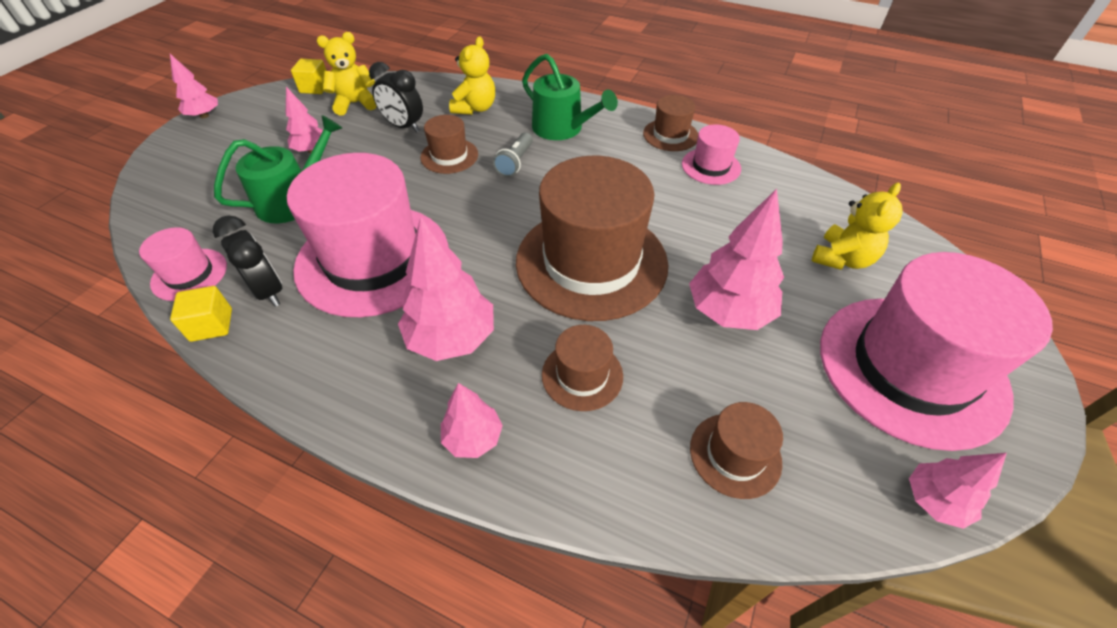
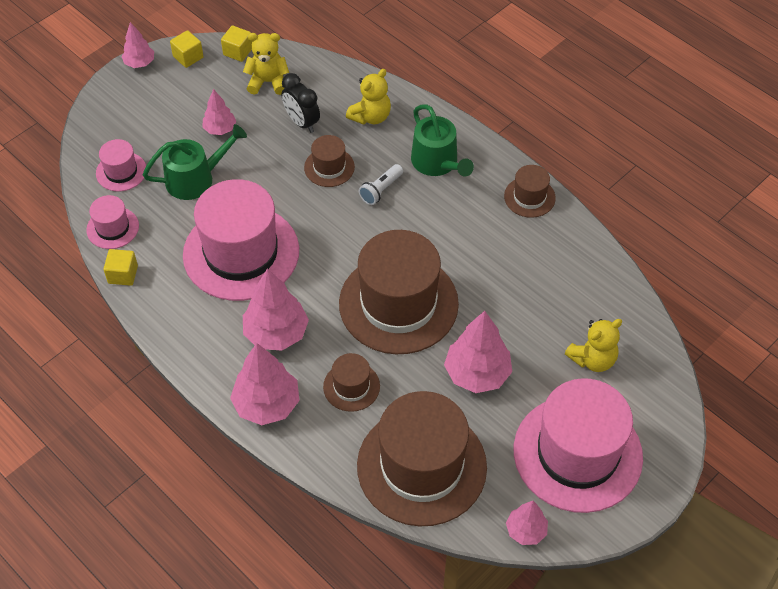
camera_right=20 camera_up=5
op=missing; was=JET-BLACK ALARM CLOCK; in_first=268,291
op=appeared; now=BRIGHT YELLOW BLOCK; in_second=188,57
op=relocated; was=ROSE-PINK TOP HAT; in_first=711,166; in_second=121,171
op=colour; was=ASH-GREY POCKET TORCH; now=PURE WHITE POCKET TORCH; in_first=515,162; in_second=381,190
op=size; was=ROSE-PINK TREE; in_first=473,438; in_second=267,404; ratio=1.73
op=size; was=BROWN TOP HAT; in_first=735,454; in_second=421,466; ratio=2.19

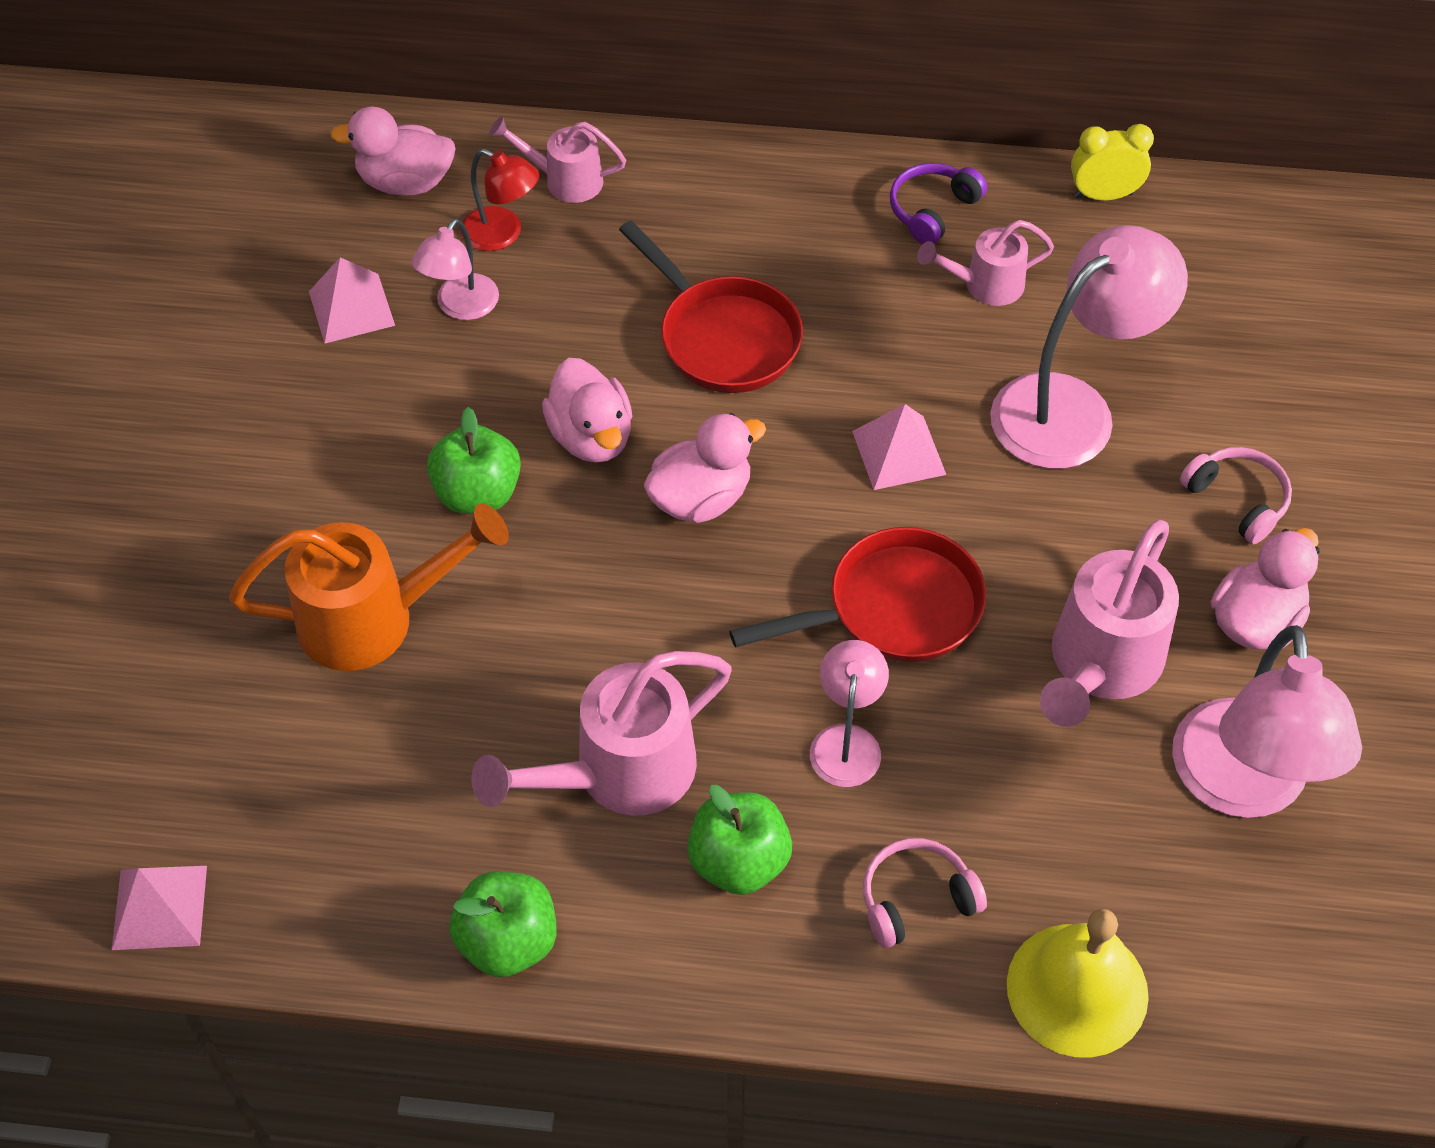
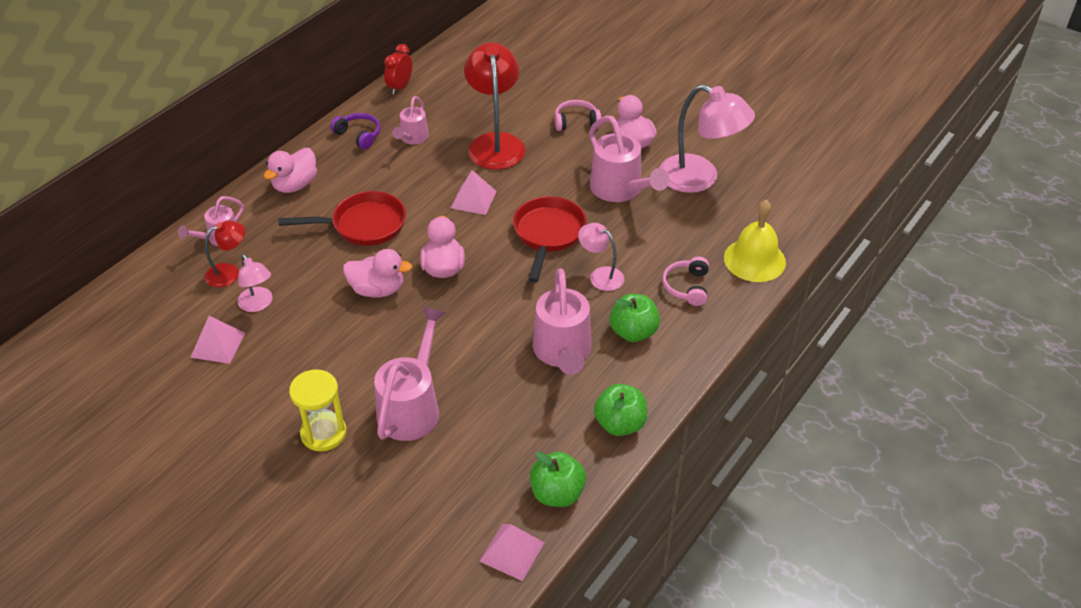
camera_right=-60 camera_up=-10
op=appeared; now=BRIGHT YELLOW SANDGLASS; in_second=323,433
op=relocated; was=ROSE-PINK RUBBER DUCK; in_first=405,182; in_second=295,185
op=relocated; was=LEAF-GREEN TOY APPLE; in_first=478,493; in_second=557,493
op=colour; was=ORANGE WATERING POT; now=ROSE-PINK WATERING POT; in_first=373,618; in_second=412,407
op=colour; was=ROSE-PINK LAMP; now=RED LAMP; in_first=1071,408; in_second=495,143
op=colour; was=BRIGHT YELLOW ALARM CLOCK; now=RED ALARM CLOCK; in_first=1104,195; in_second=400,87
op=spun; was=VIOLET HEADSET; in_first=932,210; in_second=359,135; clockwise=150

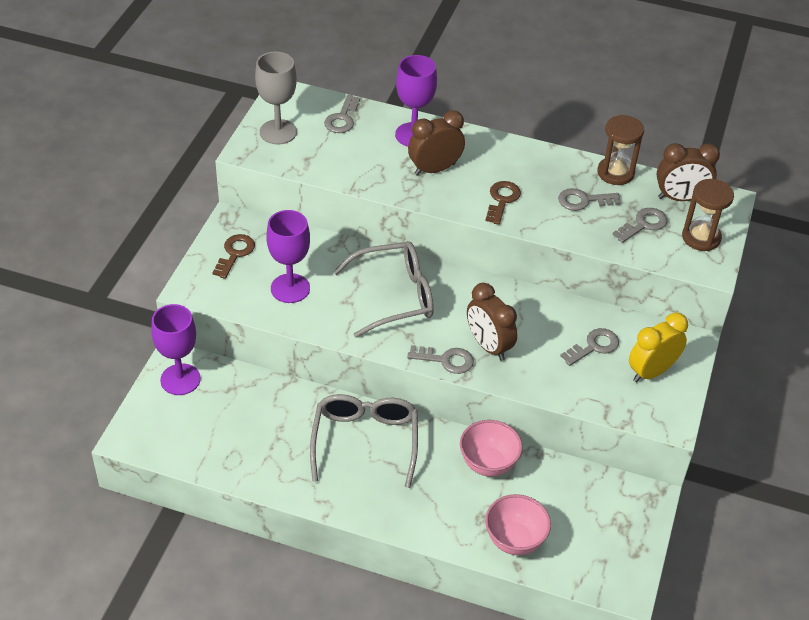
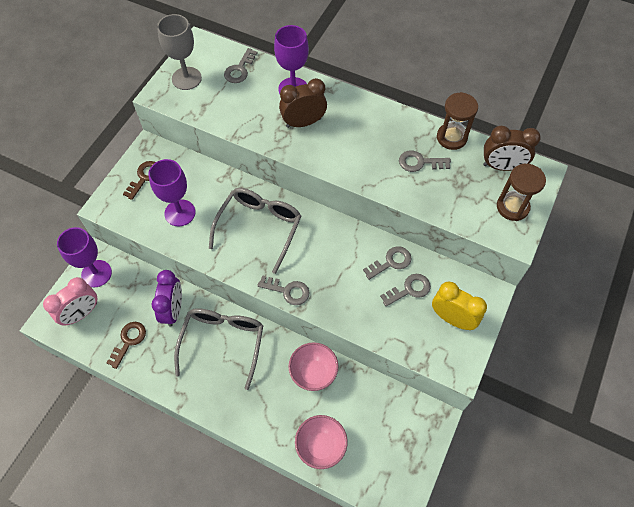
camera_right=10 camera_up=15
op=missing; was=BROWN ALARM CLOCK; in_first=488,346
op=appeared; now=ROSE-PINK ALARM CLOCK; in_second=81,313
op=appeared; now=VIOLET ALARM CLOCK; in_second=173,310
op=relocated; was=BROWN LATCHKEY; in_first=502,200; in_second=129,341
op=relocated; was=ASH-GREY LATCHKEY; in_first=643,224; in_second=391,262
op=spun; was=ASH-GREY EYEGLASSES; in_first=395,296; in_second=259,227; clockwise=-60
op=spun; was=BRIGHT YELLOW ALARM CLOCK; in_first=651,372; in_second=452,318; clockwise=60

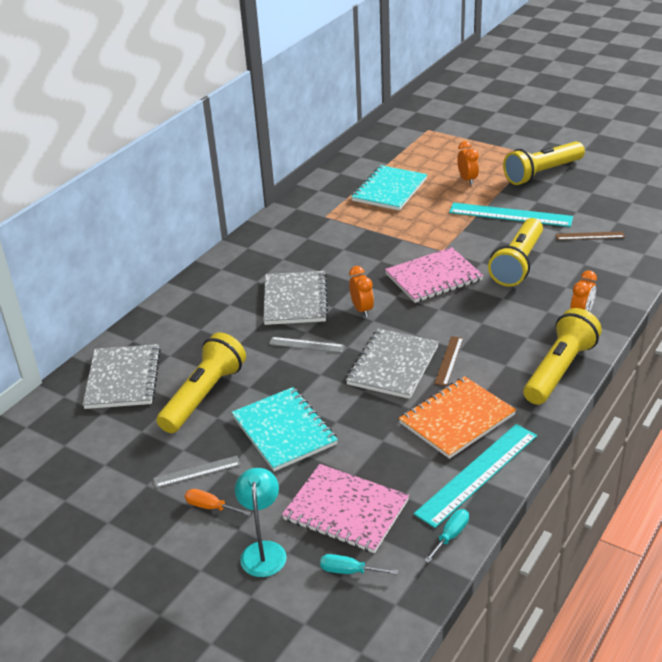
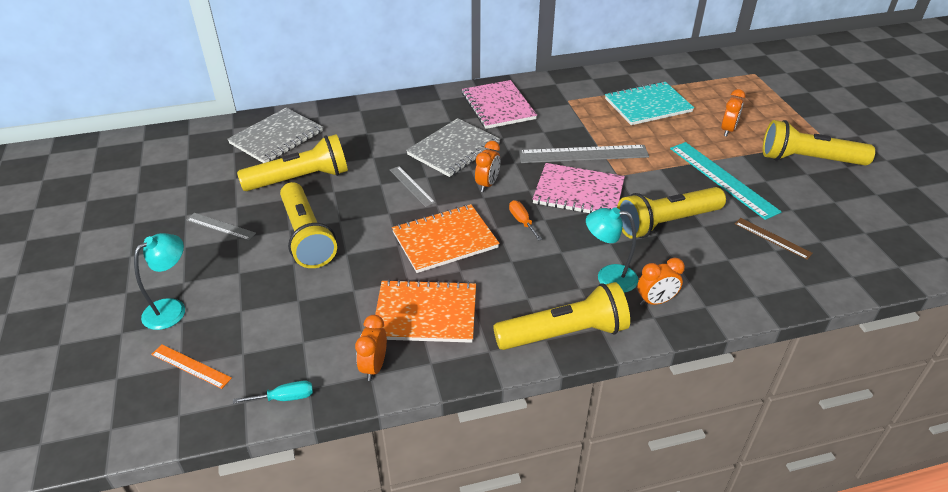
camera_right=40 camera_up=5
op=missing; was=BROWN RULER; in_first=448,360
op=appeared; now=ASH-GREY RULER; in_second=583,154
op=appeared; now=TEAL LAMP; in_second=608,277
op=relocated; was=ORANGE FLAT SCREWDRIVER; in_first=210,507; in_second=522,221
op=relocated; was=ROSE-PINK NOTEBOOK; in_first=346,510; in_second=498,106
op=exchanged; was=TEAL NOTEBOOK; now=BRIGHT YELLOW POCKET TORCH; in_first=284,431; in_second=307,236
op=exchanged; was=TEAL FLAT SCREWDRIVER; now=ORANGE RULER; in_first=349,571; in_second=191,366
op=exchanged; was=TEAL RULER; now=ORANGE ALARM CLOCK; in_first=477,474; in_second=374,367
op=colour; was=ASH-GREY NOTEBOOK; now=ORANGE NOTEBOOK; in_first=393,365; in_second=445,240

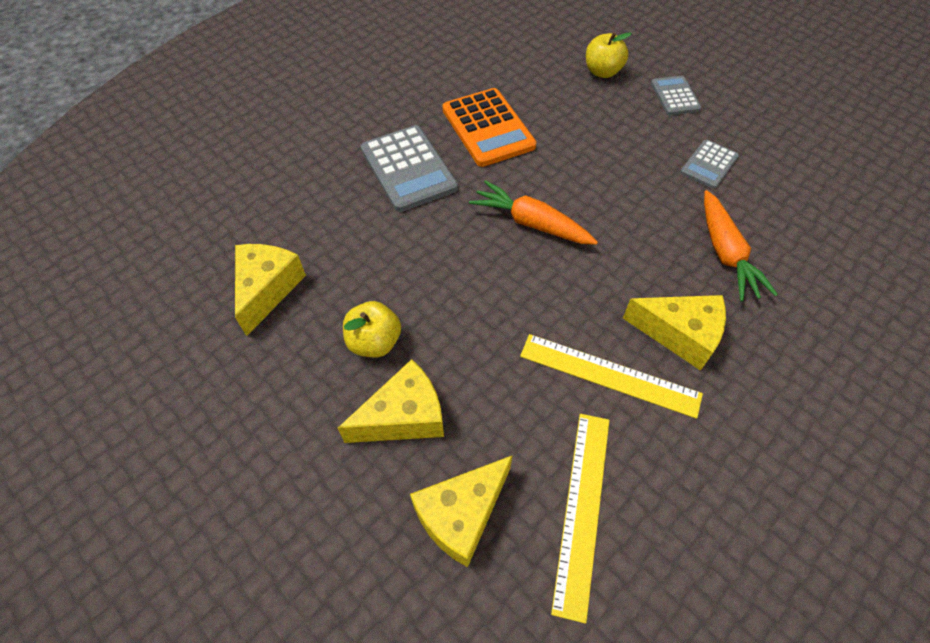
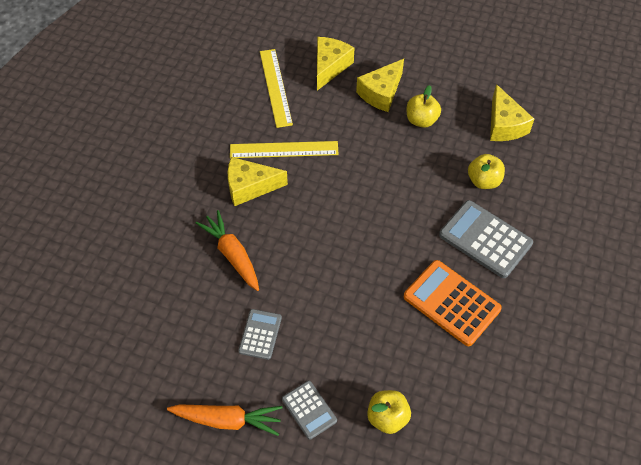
camera_right=155 camera_up=0
op=appeared; now=BRIGHT YELLOW TOY APPLE; in_second=483,181
op=relocated; was=ORANGE ROOT VEGETABLE; in_first=531,223; in_second=227,420

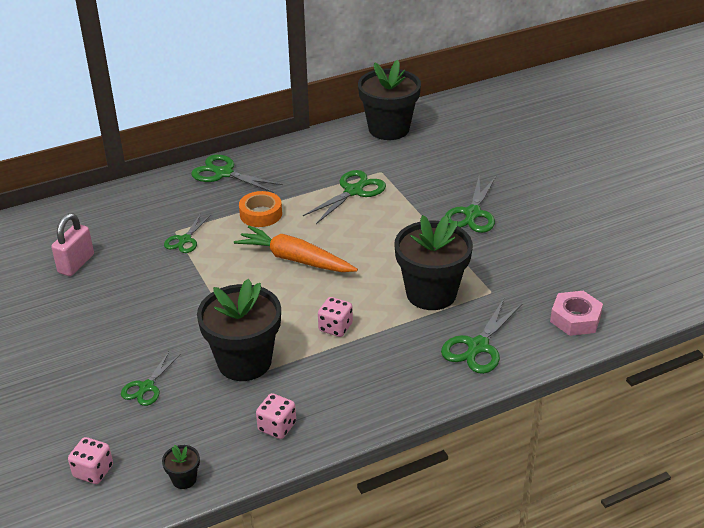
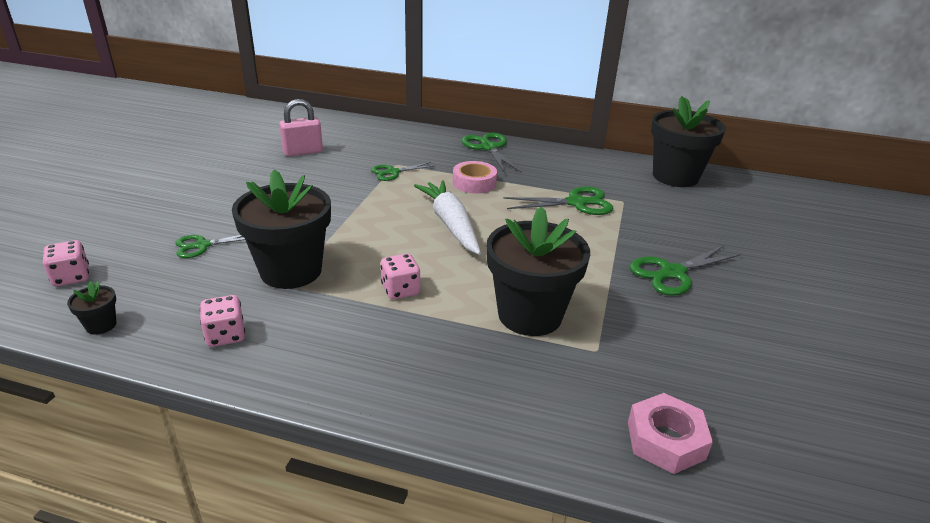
camera_right=40 camera_up=-5
op=missing; was=LEAF-GREEN PAIR OF SCISSORS; in_first=478,346
op=colour; was=ORANGE ROOT VEGETABLE; now=PURE WHITE ROOT VEGETABLE; in_first=295,259; in_second=450,224
op=colour; was=ORANGE STICKY TAPE; now=ROSE-PINK STICKY TAPE; in_first=261,214; in_second=474,183

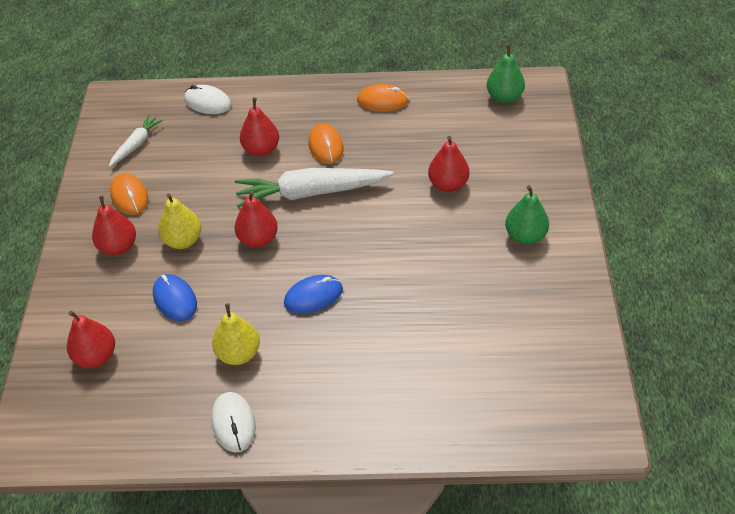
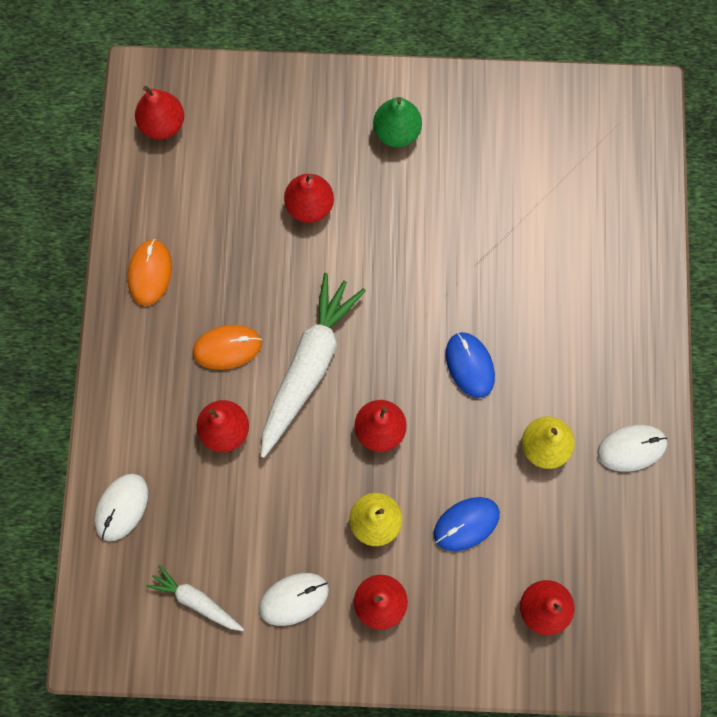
camera_right=-90 camera_up=25
op=colour; was=ORANGE PC MOUSE; now=PURE WHITE PC MOUSE; in_first=129,196; in_second=294,599
op=colour; was=LEAF-GREEN TOY PEAR; now=RED TOY PEAR; in_first=504,97; in_second=162,124
op=spun; was=PURE WHITE ROOT VEGETABLE; in_first=311,193; in_second=308,366; clockwise=-150

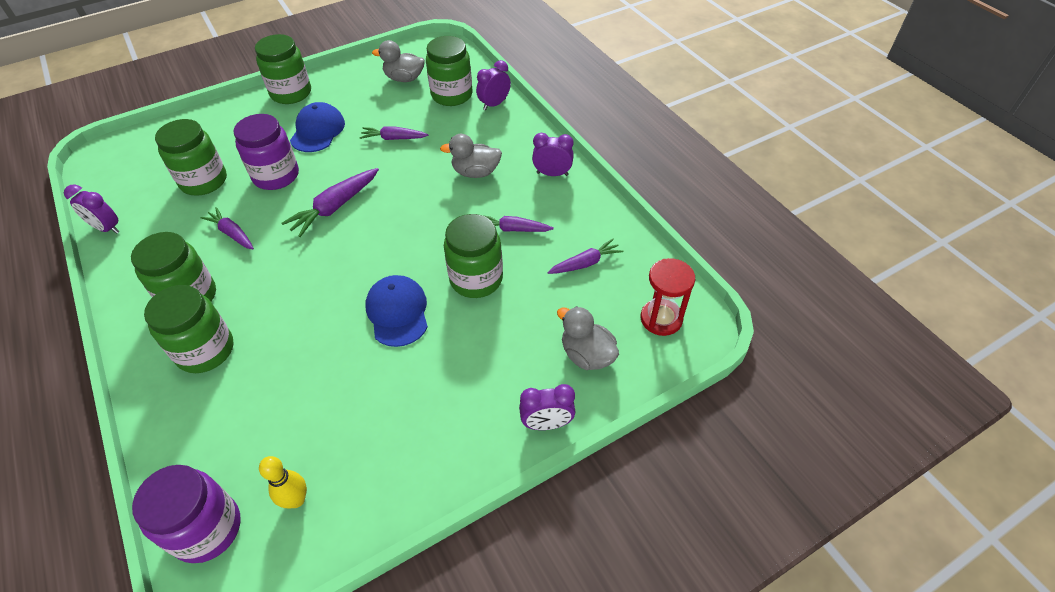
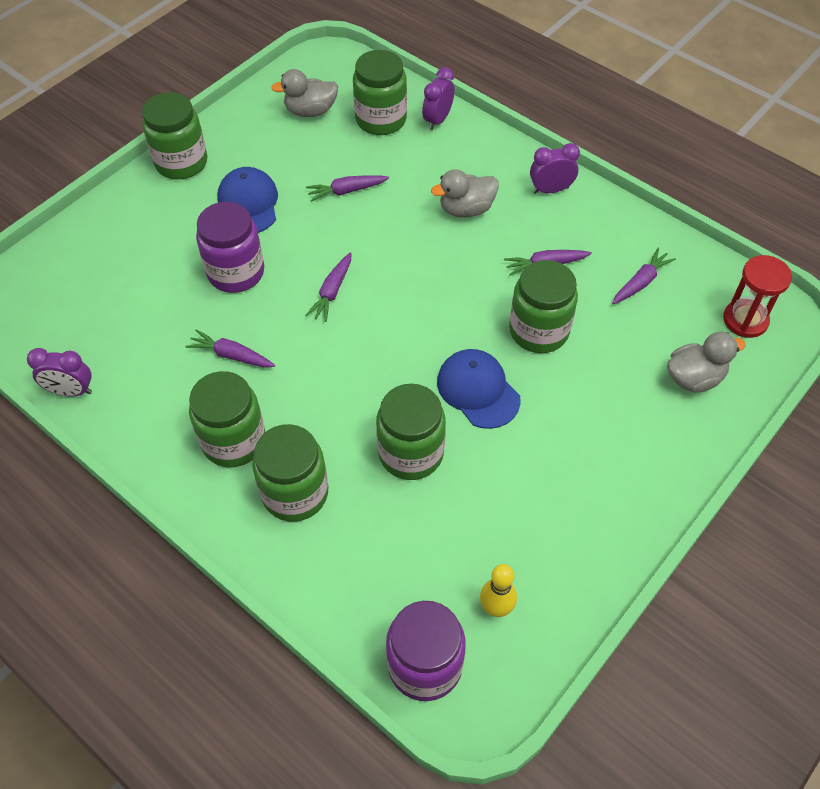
camera_right=-20 camera_up=5
op=missing; was=VIOLET ALARM CLOCK; in_first=547,424
op=relocated; was=LEAF-GREEN PRESERVE JAR; in_first=204,181; in_second=411,453
op=spun; was=ASH-GREY RUBBER DUCK; in_first=587,355; in_second=694,378; clockwise=135
op=size; was=VIOLET ROOT VEGETABLE; in_first=335,207; in_second=332,292; ratio=0.66

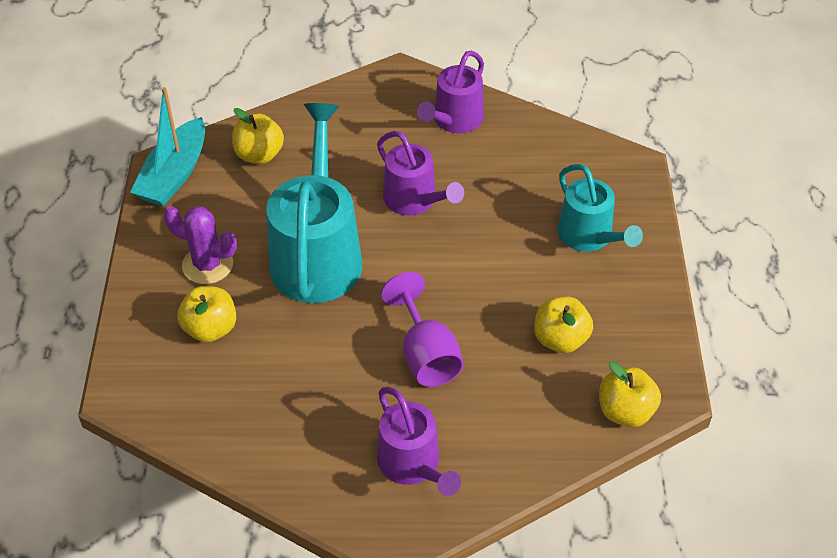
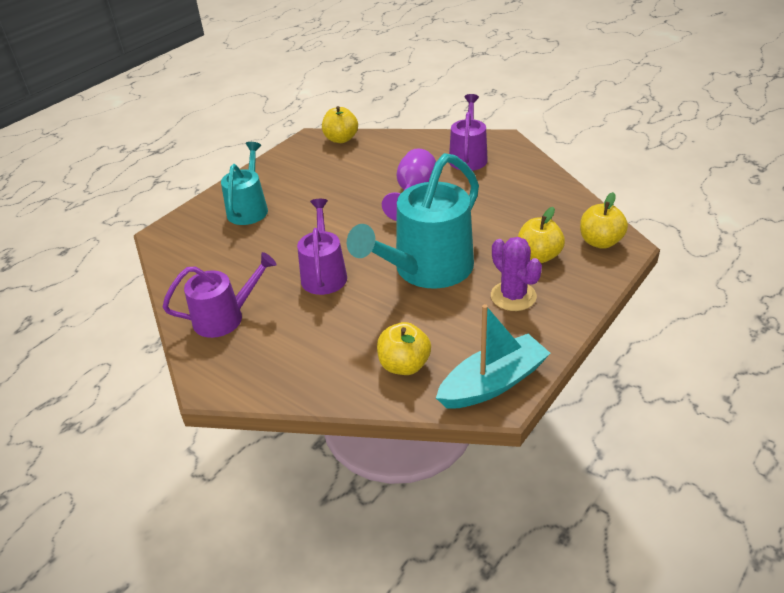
camera_right=-140 camera_up=-10
op=relocated; was=BRIGHT YELLOW TOY APPLE; in_first=560,339; in_second=600,242

